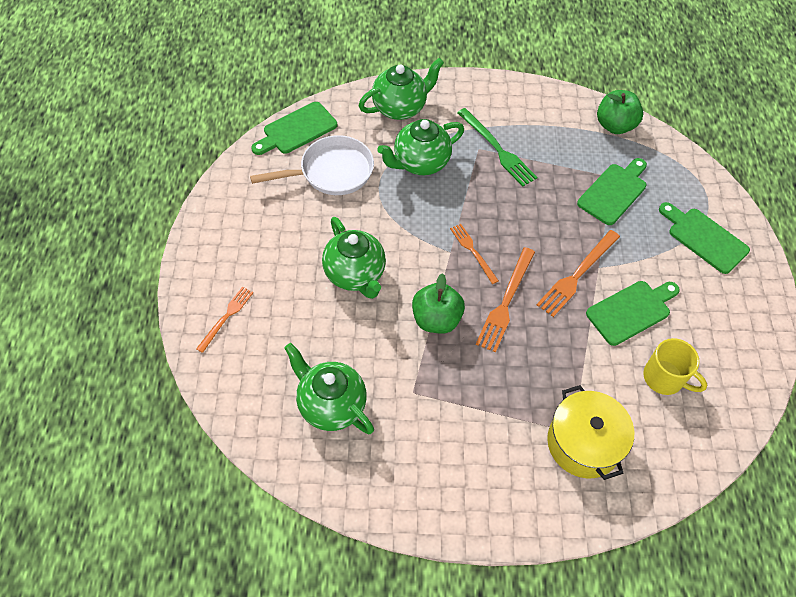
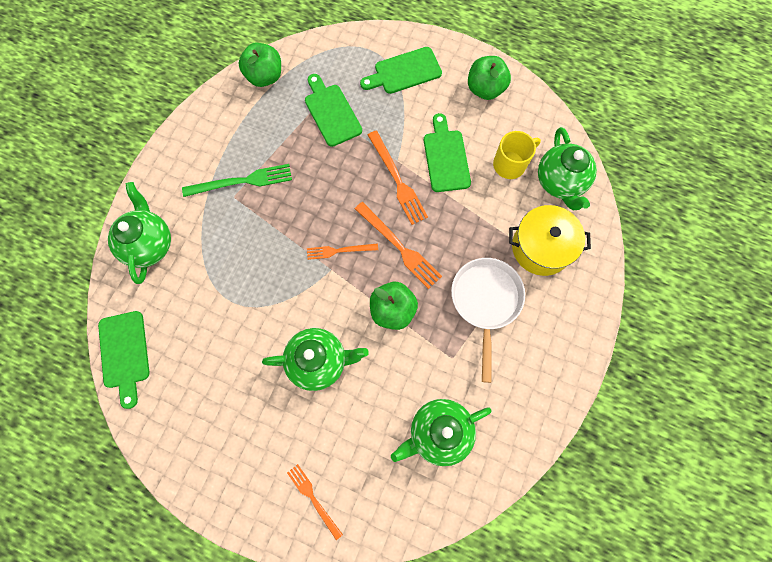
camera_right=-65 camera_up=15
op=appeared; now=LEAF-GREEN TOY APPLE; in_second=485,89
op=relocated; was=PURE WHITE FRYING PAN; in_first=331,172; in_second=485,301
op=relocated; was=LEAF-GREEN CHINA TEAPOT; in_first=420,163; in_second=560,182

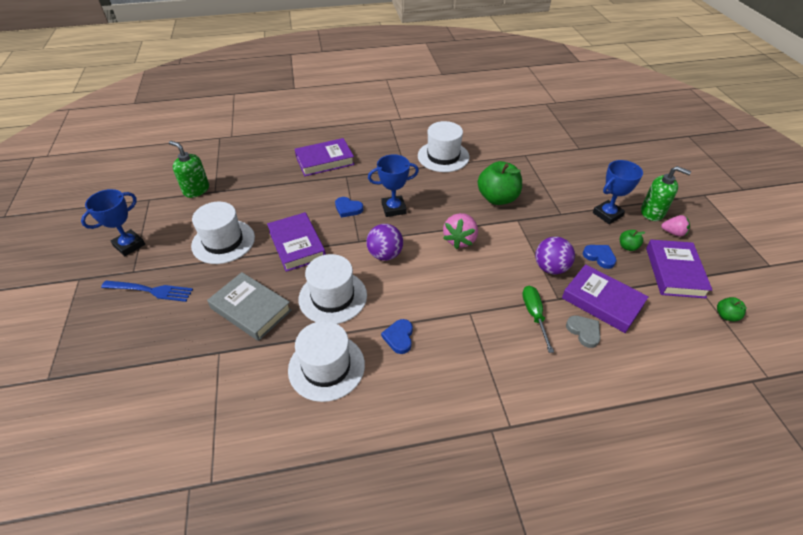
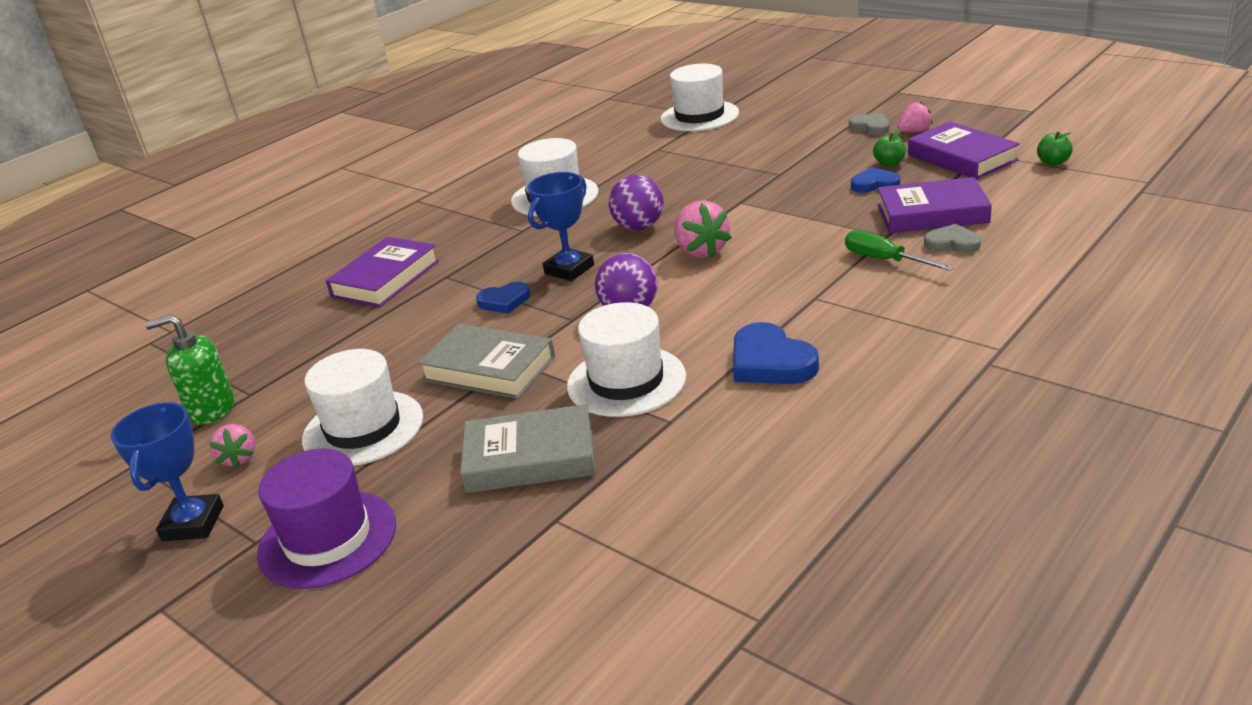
camera_right=-35 camera_up=-15
op=missing; was=LEAF-GREEN TOY APPLE; in_first=497,198
op=missing; was=COBALT TROPHY; in_first=607,214
op=appeared; now=ROSE-PINK STRAWBERRY; in_second=239,458
op=relocated; was=PURE WHITE TOP HAT; in_first=326,367; in_second=699,116
op=relocated; was=VIOLET PLAY BALL; in_first=550,268; in_second=639,227
op=exchanged; was=COBALT FORK; now=VIOLET TOP HAT; in_first=150,290; in_second=327,539
op=exchanged; was=LEAF-GREEN SOAP DISPENSER; now=ASH-GREY HEART; in_first=652,212; in_second=870,127
op=colour; was=VIOLET HARDCOVER; now=ASH-GREY HARDCOVER; in_first=297,245; in_second=489,369
op=size; was=COBALT HEART; in_first=399,337; in_second=770,362; ratio=1.6

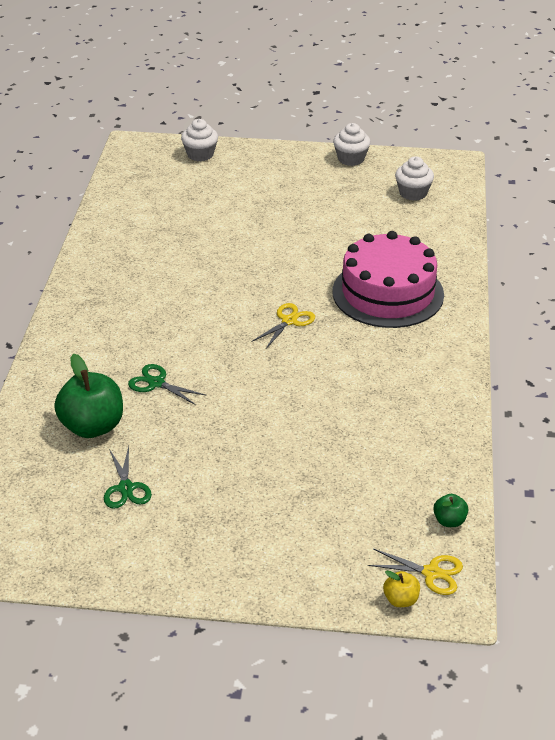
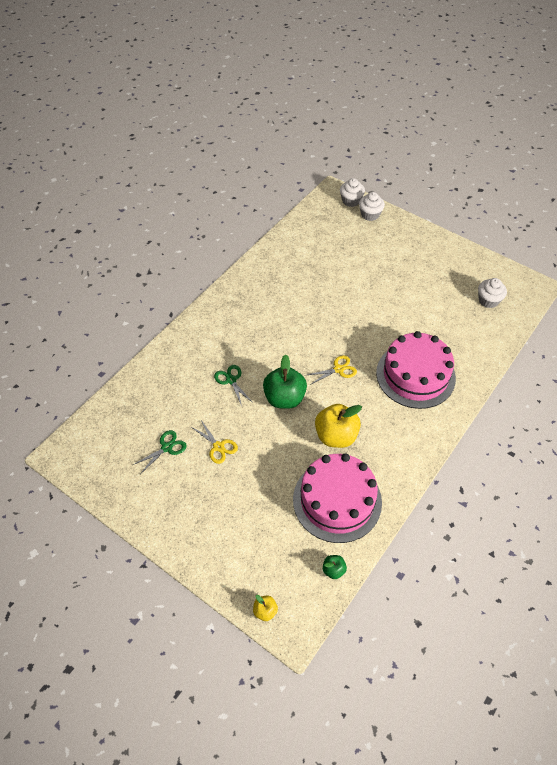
camera_right=30 camera_up=15
op=appeared; now=ROSE-PINK CAKE; in_second=337,500
op=appeared; now=BRIGHT YELLOW TOY APPLE; in_second=336,436
op=relocated; was=LEAF-GREEN TOY APPLE; in_first=92,426; in_second=284,398
op=relocated; was=PURE WHITE CUPCAKE; in_first=351,159; in_second=351,201
op=relocated; was=BRIGHT YELLOW PAIR OF SCISSORS; in_first=431,573; in_second=218,446
op=spun; was=LEAF-GREEN PAIR OF SCISSORS; in_first=126,488; in_second=167,447; clockwise=-150

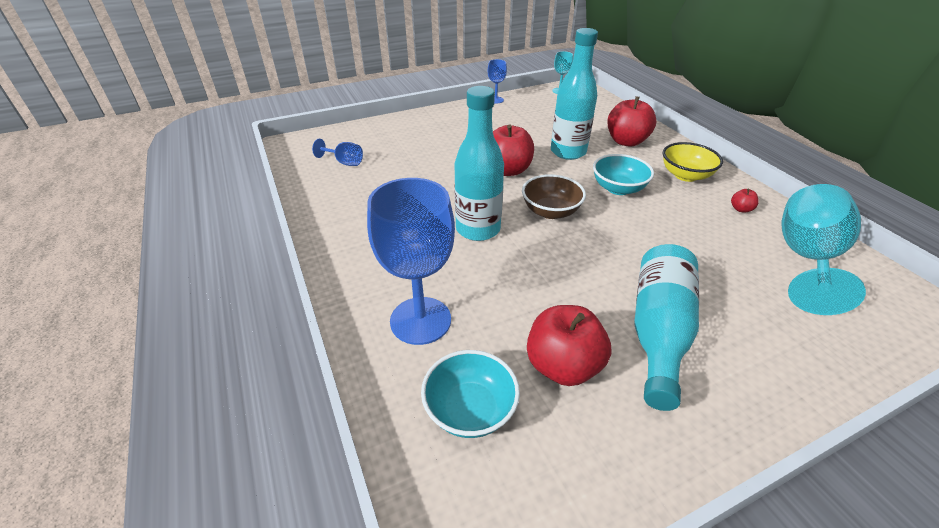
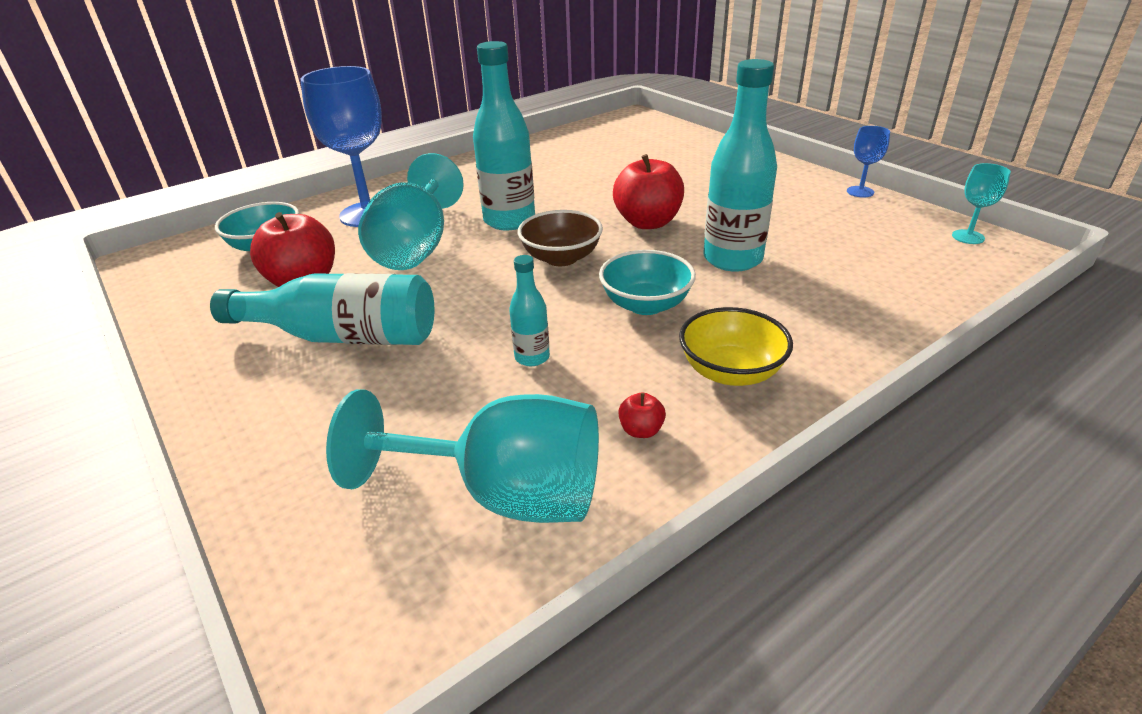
camera_right=80 camera_up=-5
op=missing; was=COBALT GOBLET; in_first=344,162
op=missing; was=RED TOY APPLE; in_first=626,141
op=appeared; now=TEAL GOBLET; in_second=416,247
op=appeared; now=TEAL FLASK; in_second=532,357

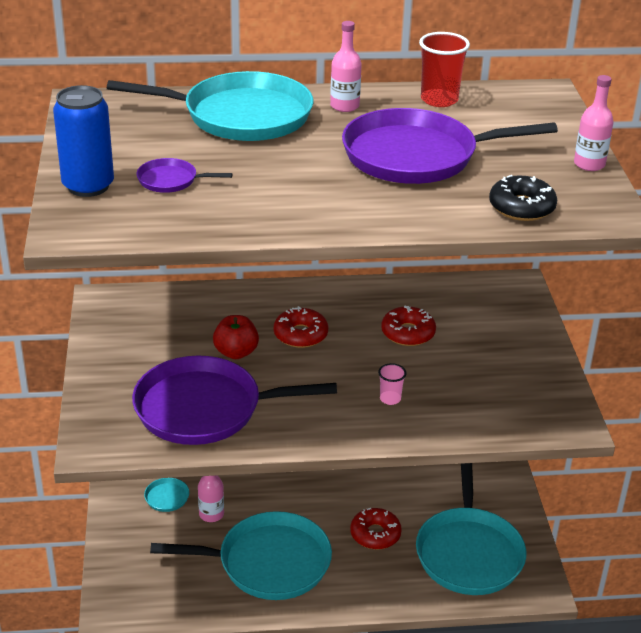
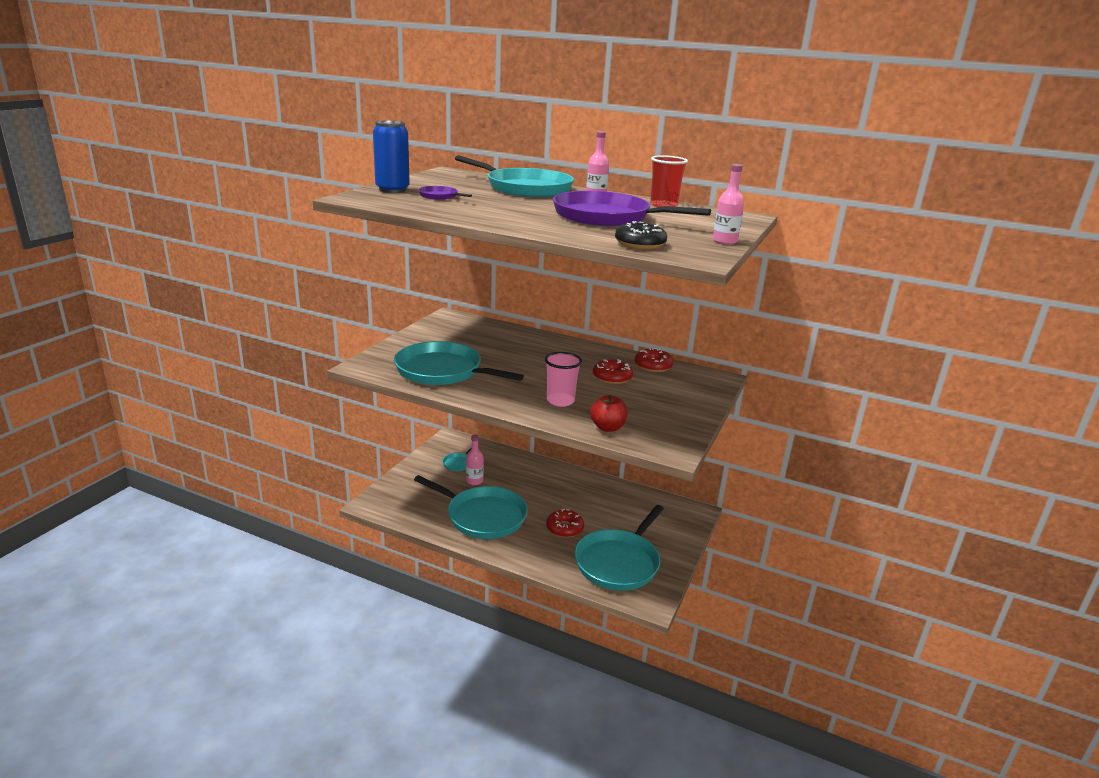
camera_right=30 camera_up=-10
op=relocated; was=RED TOY APPLE; in_first=236,352; in_second=607,427
op=relocated; was=RED GLAZED DONUT; in_first=300,334; in_second=653,366
op=colour; was=VIOLET FRYING PAN; now=TEAL FRYING PAN; in_first=205,408; in_second=442,371
op=size; was=ROSE-PINK CUP; in_first=390,399; in_second=560,401; ratio=1.78

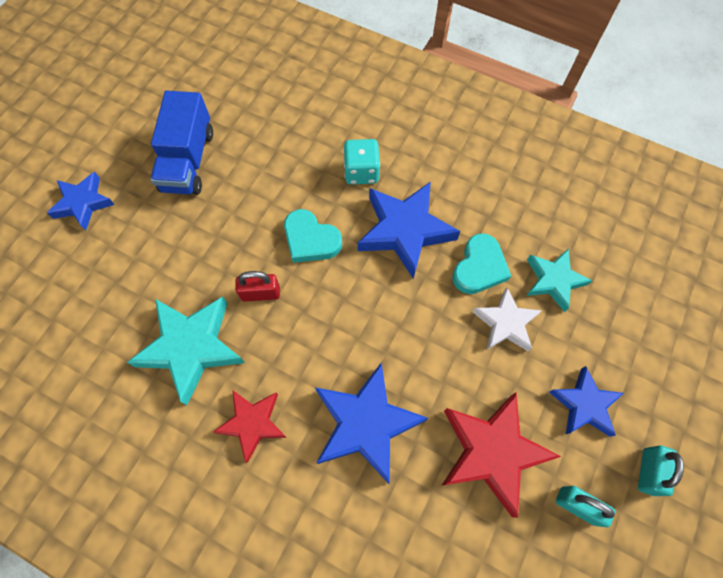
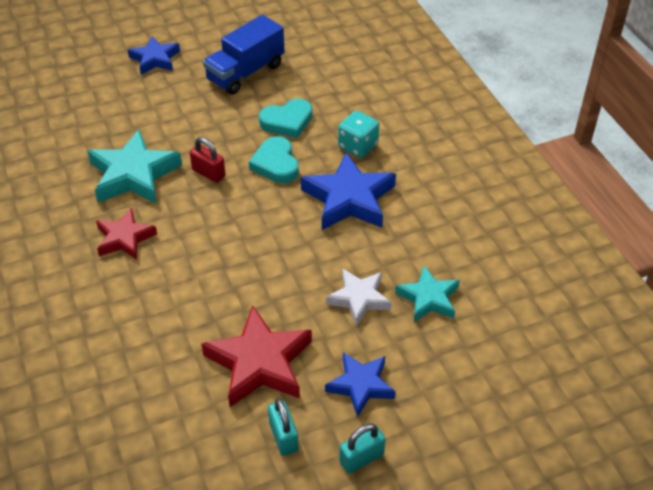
camera_right=40 camera_up=-20
op=missing; was=COBALT FIVE-POINTED STAR; in_first=366,424
op=relocated; was=TEAL HEART; in_first=479,267; in_second=287,121

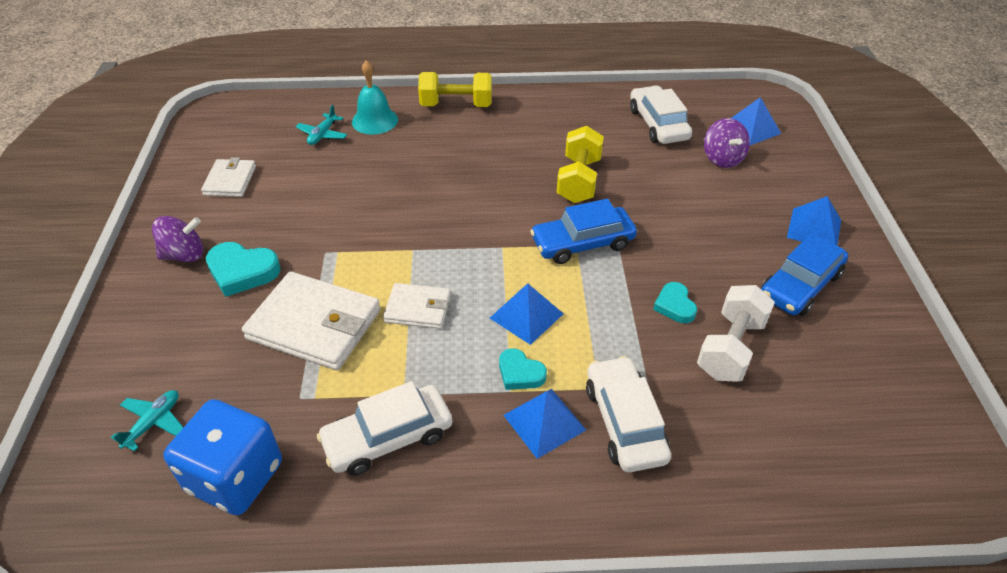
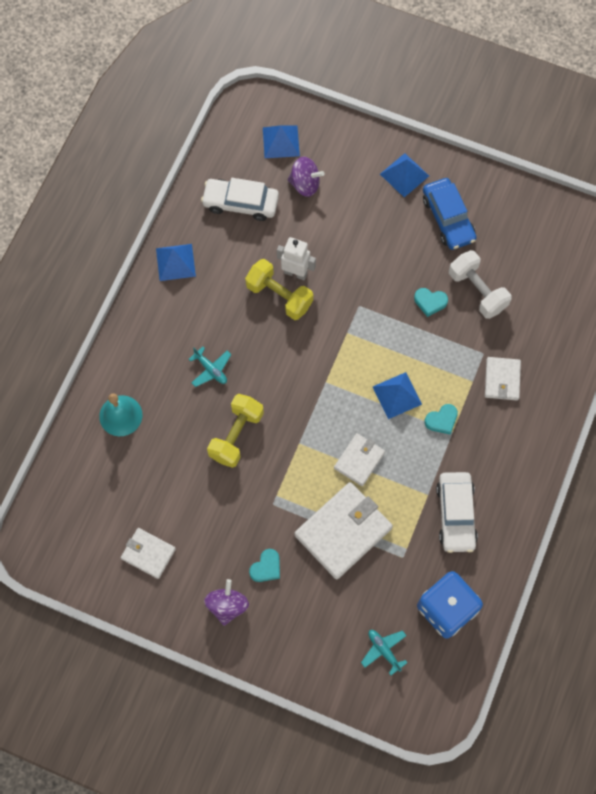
camera_right=-65 camera_up=25
op=missing; was=COBALT CAR; in_first=582,243
op=appeared; now=PURE WHITE ROBOT; in_second=295,273
op=relocated; was=TEAL TOY PLANE; in_first=322,135; in_second=211,369
op=relocated; was=BRIGHT YELLOW DUMBBELL; in_first=456,105; in_second=236,435
op=relocated; was=COBALT PYRAMID; in_first=544,422; in_second=175,262
op=exchanged; was=PURE WHITE CAR; now=PURE WHITE CARD WALLET; in_first=624,422; in_second=502,379
op=size; was=TEAL HEART; in_first=242,271; in_second=266,567; ratio=0.63

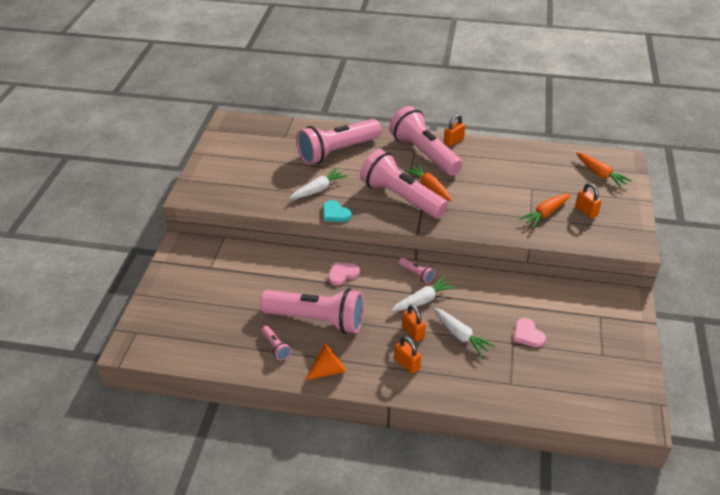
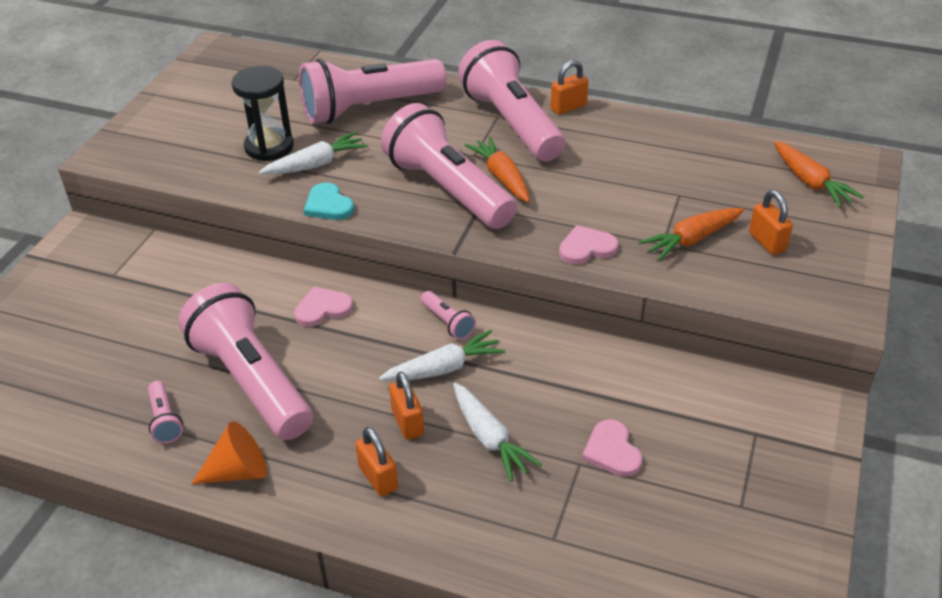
camera_right=10 camera_up=0
op=appeared; now=JET-BLACK SANDGLASS; in_second=269,147
op=appeared; now=ROSE-PINK HEART; in_second=586,248
op=spun; was=ROSE-PINK POCKET TORCH; in_first=317,320; in_second=251,381; clockwise=-150

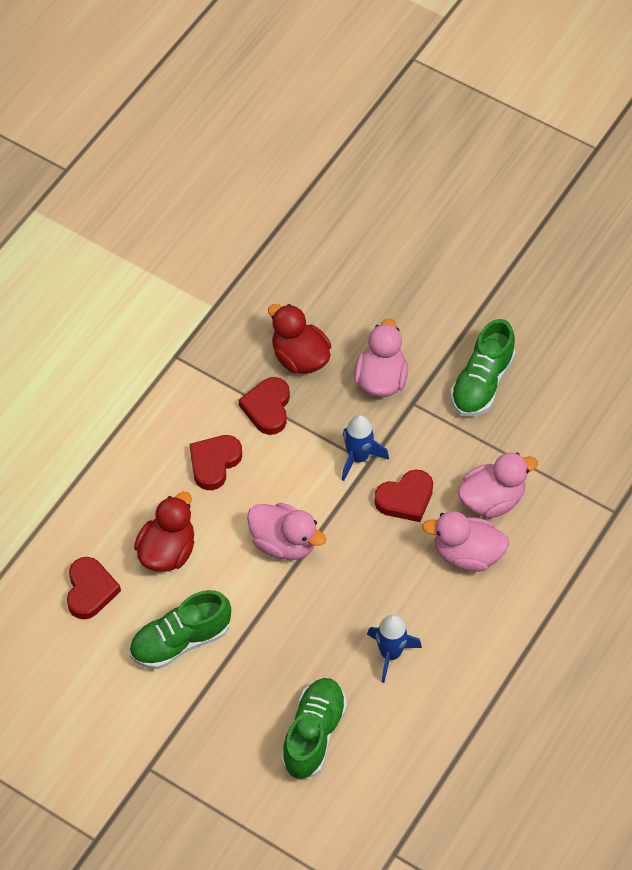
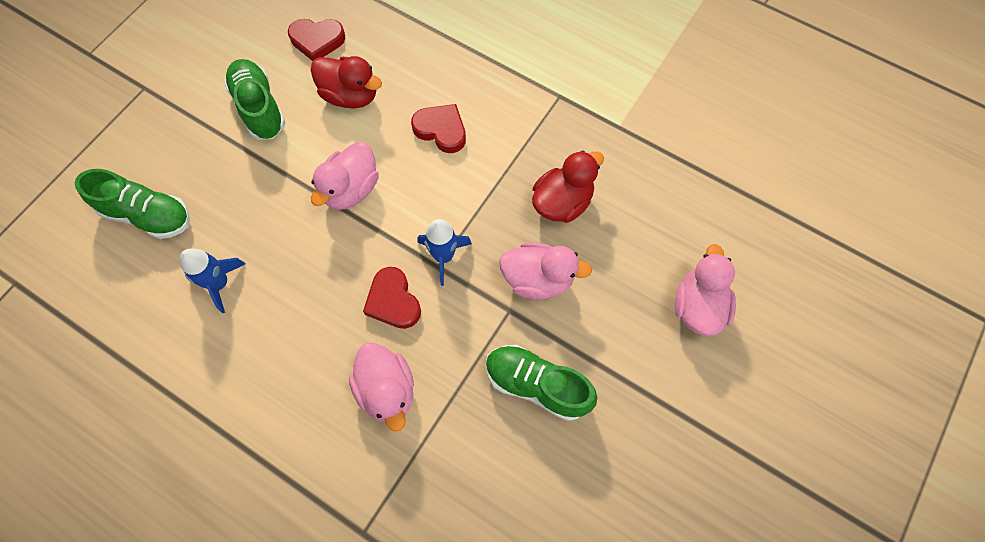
camera_right=90 camera_up=10
op=missing; was=RED HEART; in_first=267,408
op=relocated; was=ROSE-PINK RUBBER DUCK; in_first=467,554; in_second=698,306

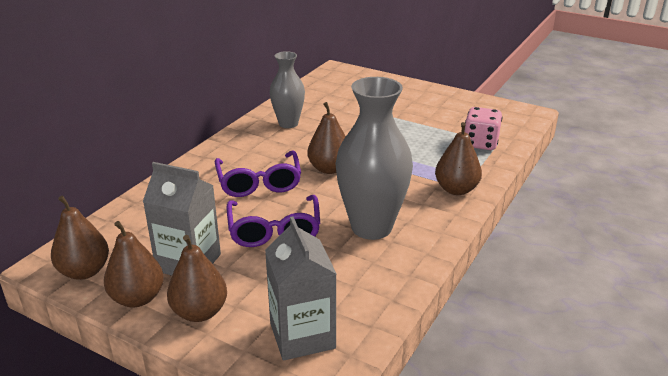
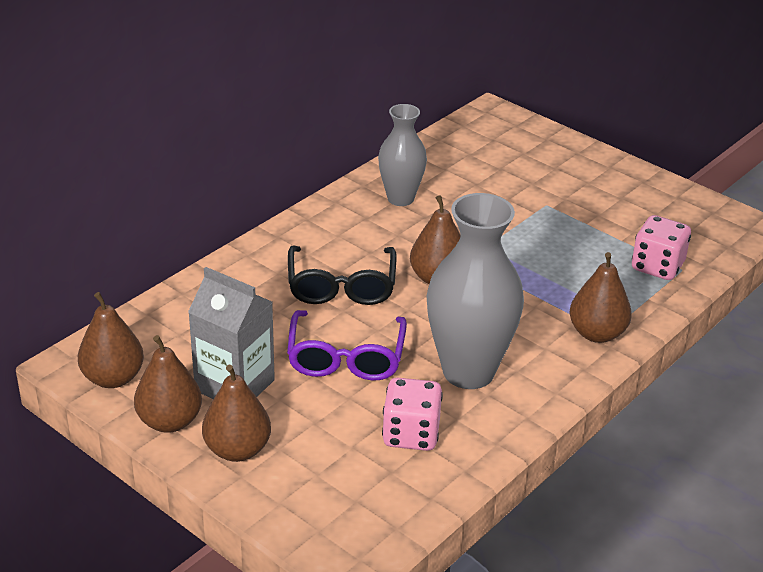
camera_right=10 camera_up=5
op=missing; was=ASH-GREY CARTON; in_first=302,336
op=appeared; now=ROSE-PINK DIE; in_second=411,434
op=colour; was=VIOLET EYEGLASSES; now=JET-BLACK EYEGLASSES; in_first=259,182; in_second=341,286

